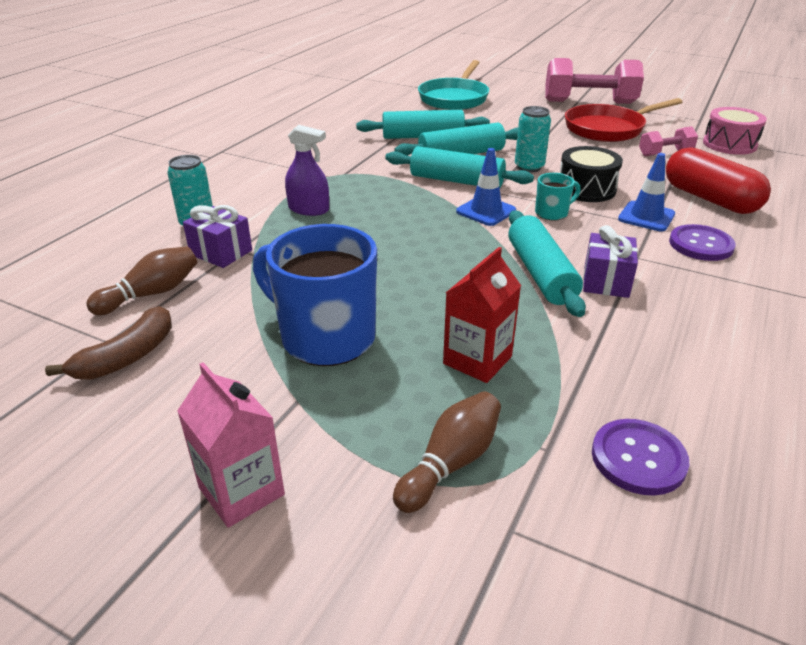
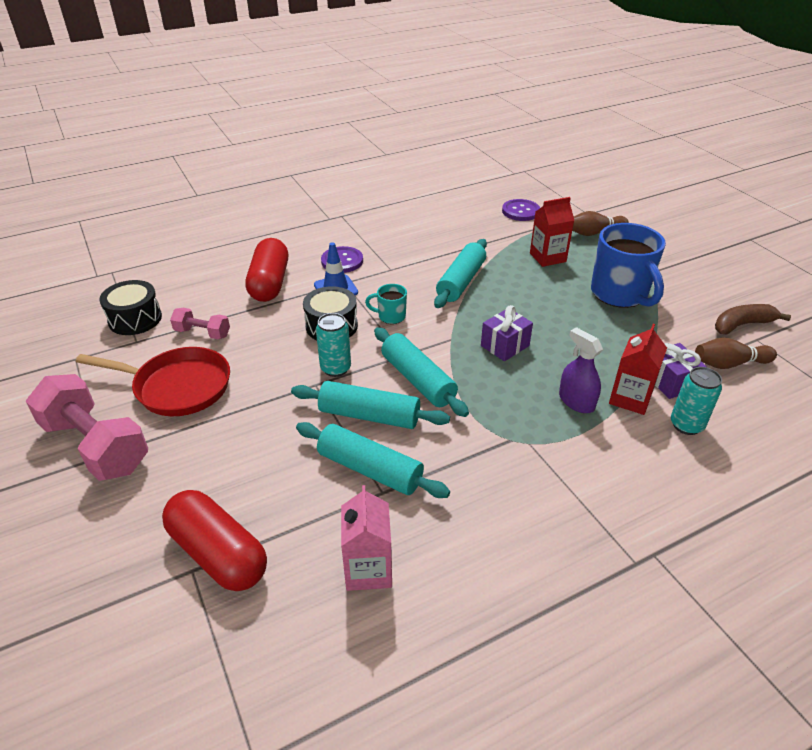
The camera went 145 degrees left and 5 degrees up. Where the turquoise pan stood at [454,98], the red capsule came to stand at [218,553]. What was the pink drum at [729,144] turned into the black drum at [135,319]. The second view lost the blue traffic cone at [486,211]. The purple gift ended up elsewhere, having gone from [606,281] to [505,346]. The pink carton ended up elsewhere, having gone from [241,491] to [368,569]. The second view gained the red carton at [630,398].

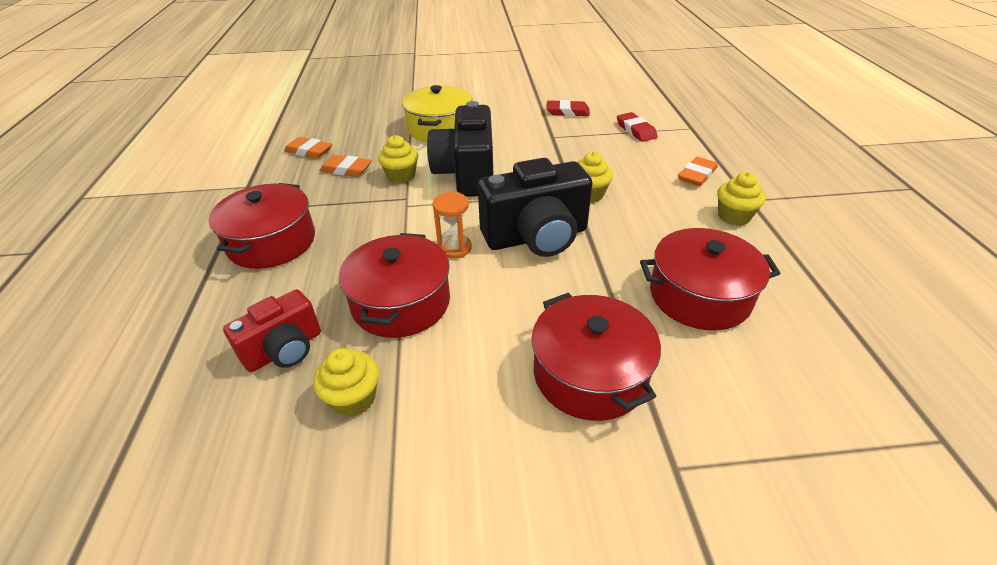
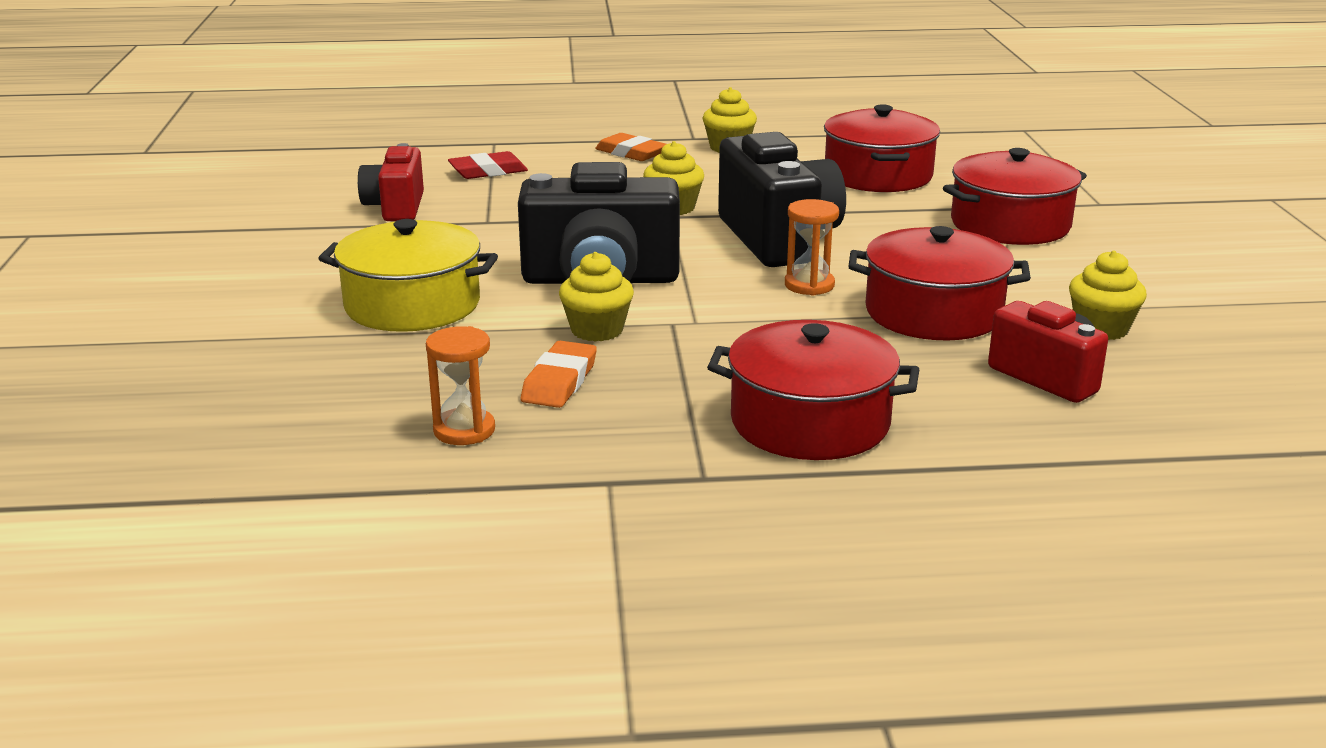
The camera went 90 degrees left and 15 degrees down. Where the red eraser stood at [567,112], the red camera came to stand at [396,207]. Where the orange eraser stood at [309,151], the orange hourglass came to stand at [464,430].

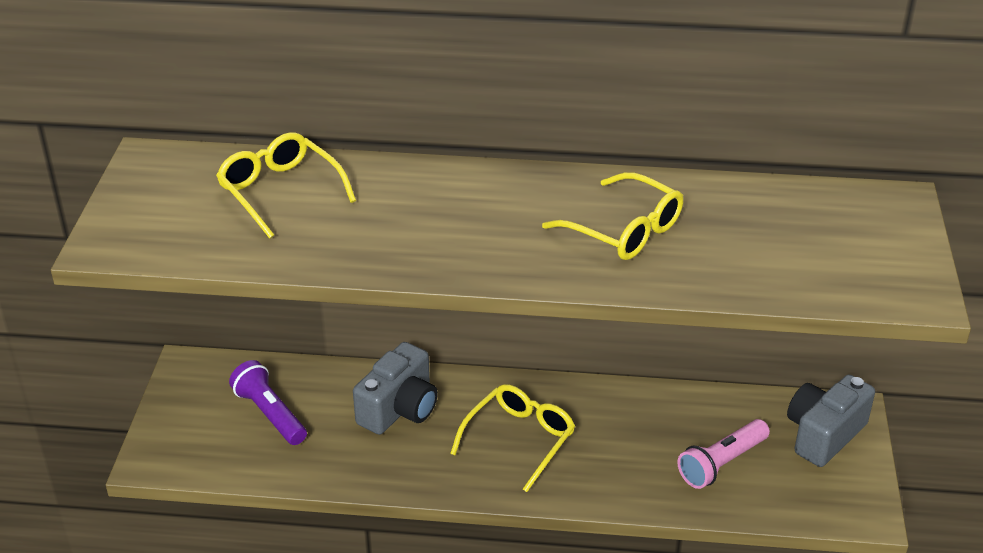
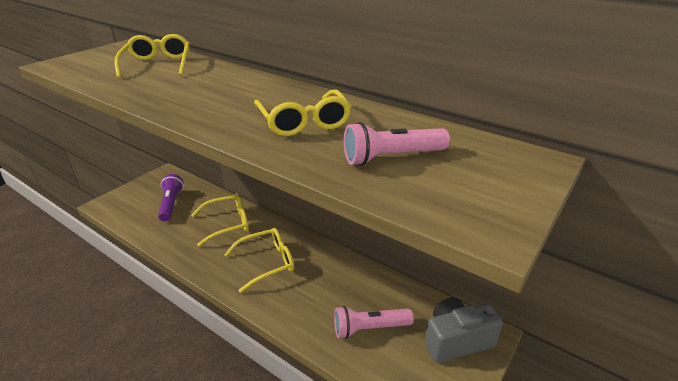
The camera went 30 degrees right and 5 degrees down. Where the grey camera stood at [399,409], the yellow glasses came to stand at [227,224]. The second view gained the pink flashlight at [392,157].

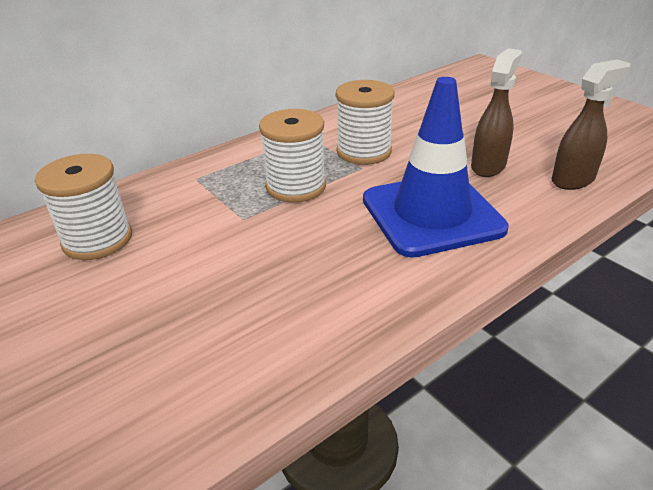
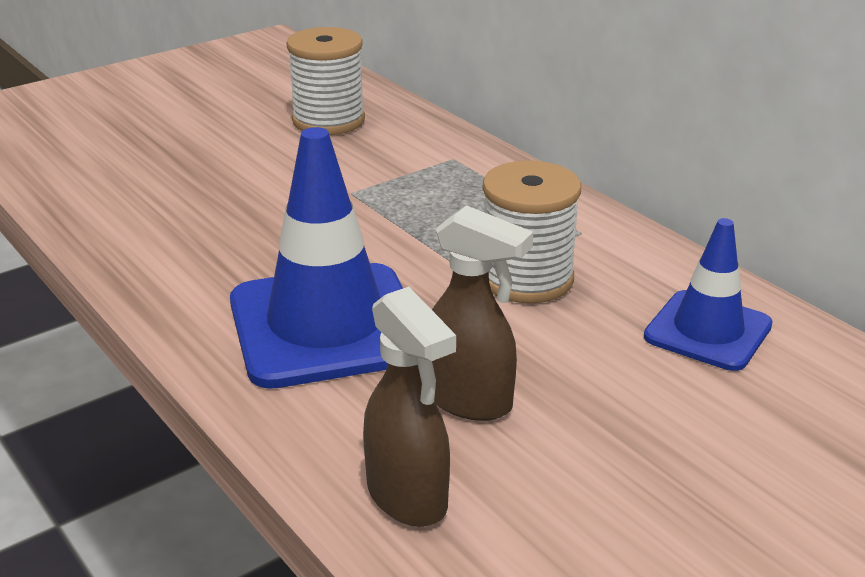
The camera went 90 degrees right and 5 degrees down. The second view lost the white spool at [296,186]. The second view gained the blue traffic cone at [708,331].

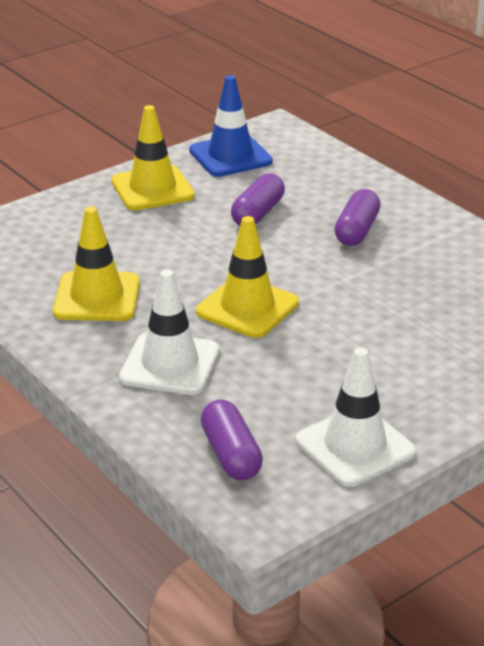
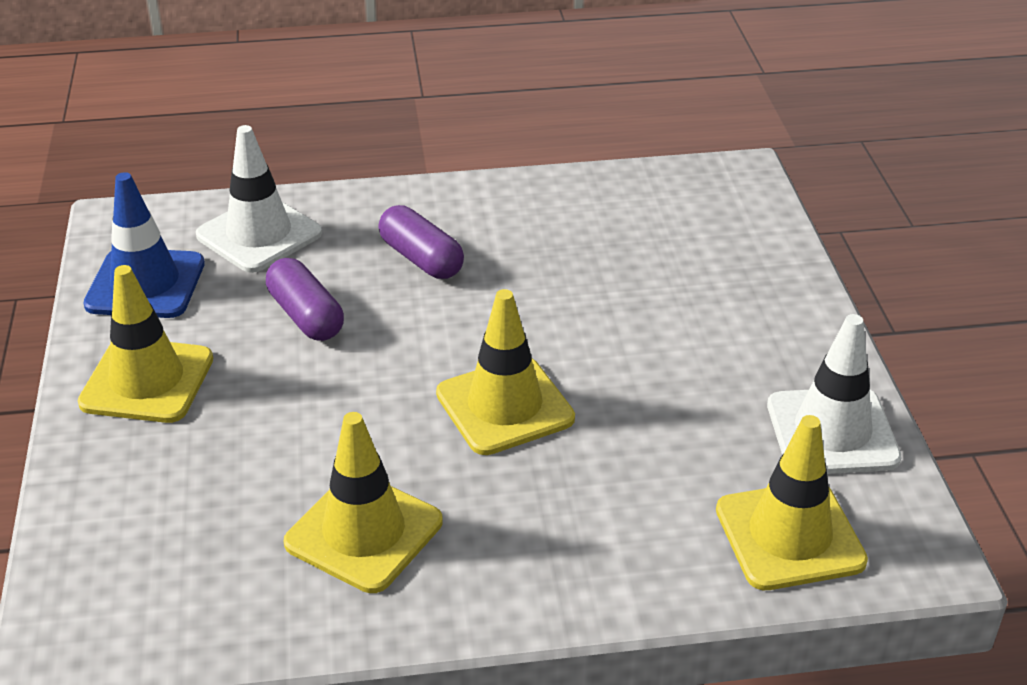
The camera went 60 degrees left and 5 degrees up. The white traffic cone ended up elsewhere, having gone from [170,364] to [259,234]. Where the purple capsule stood at [231,454], the yellow traffic cone came to stand at [789,536].

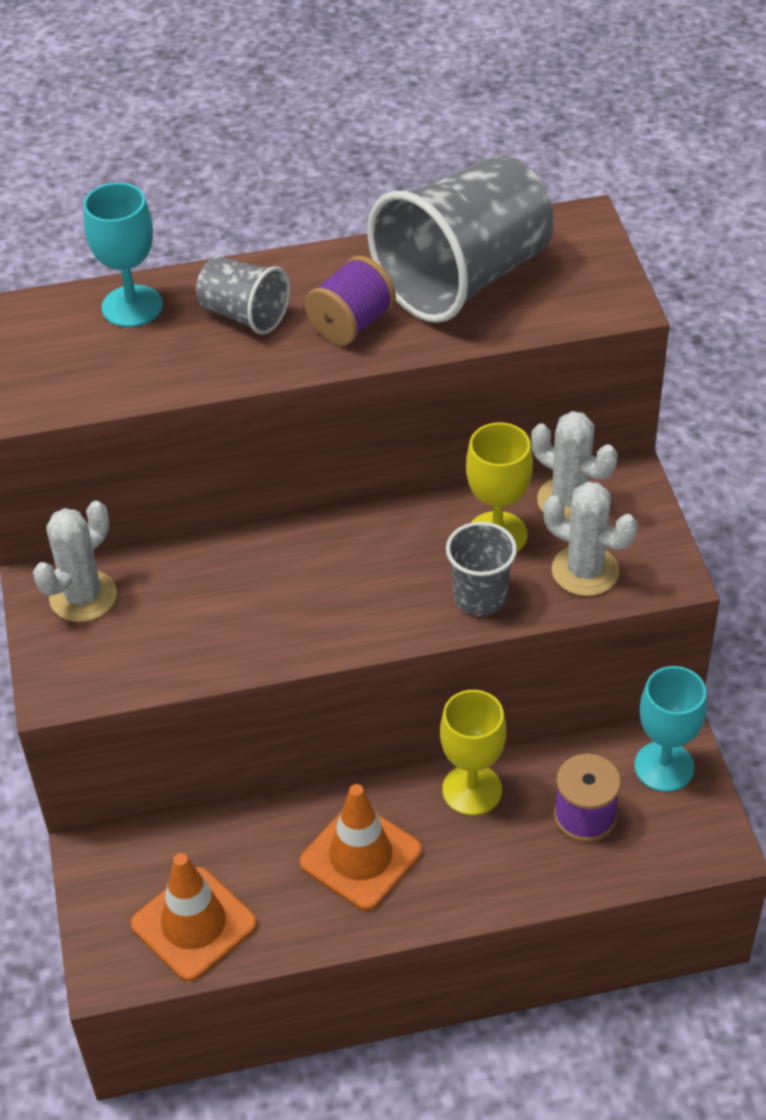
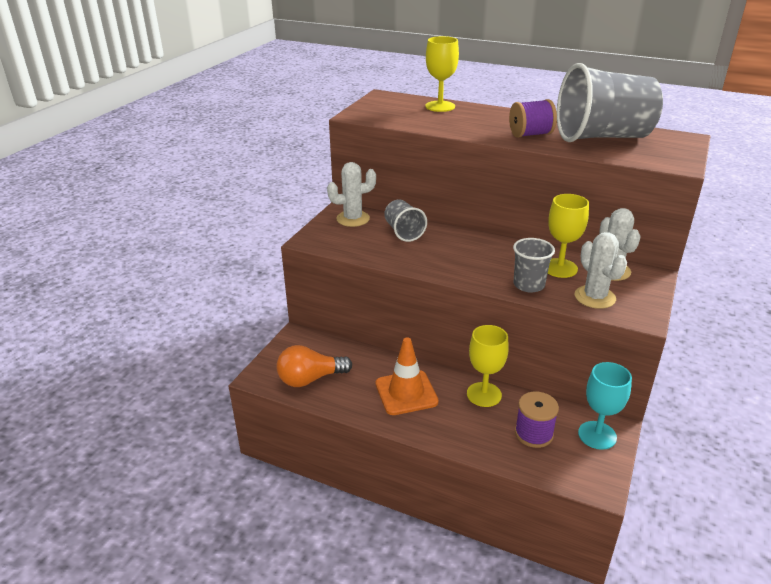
The camera went 35 degrees right and 15 degrees down. What was the turquoise goblet at [132,306] turned into the yellow goblet at [440,106]. The grey cup ended up elsewhere, having gone from [244,315] to [403,232]. Where the orange traffic cone stood at [194,924], the orange light bulb came to stand at [310,379].

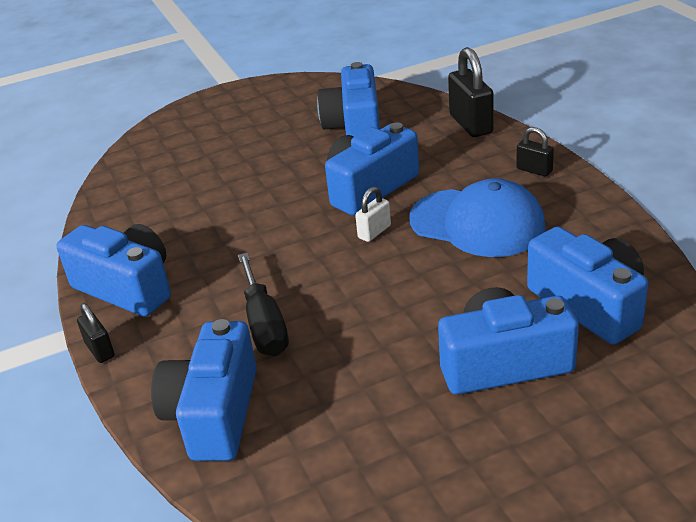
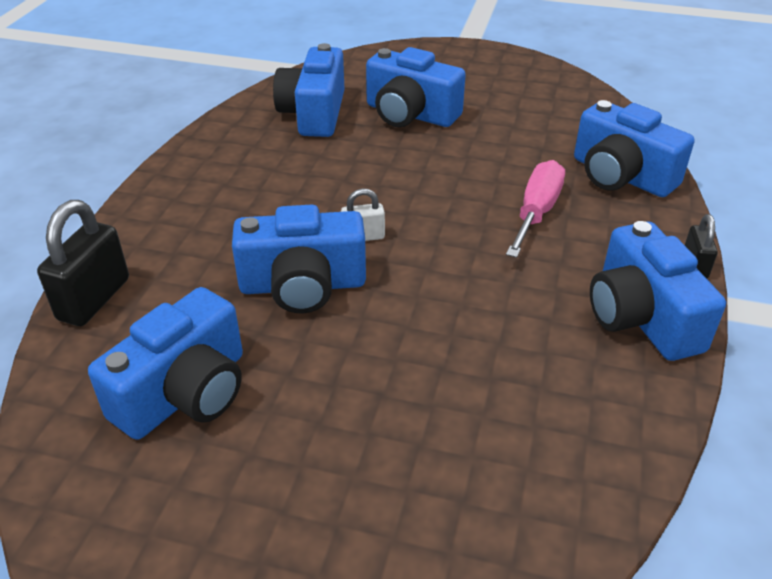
The camera went 145 degrees left and 5 degrees up. The second view lost the black padlock at [534,170]. The second view lost the blue cap at [477,223]. What was the black screwdriver at [264,324] turned into the pink screwdriver at [536,212]. The blue camera at [214,413] ended up facing another way, 90 degrees clockwise from before.

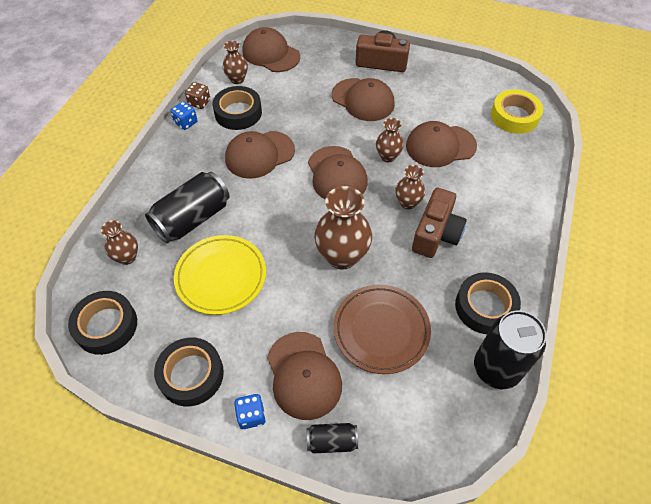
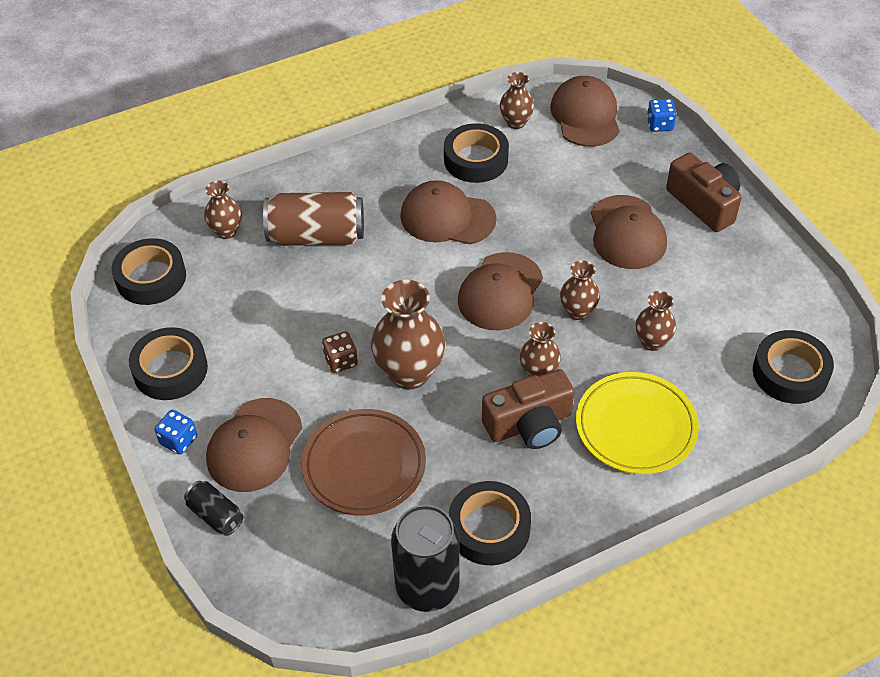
The camera went 45 degrees right and 5 degrees down. The brown dice ended up elsewhere, having gone from [199,102] to [341,361]. What was the yellow tape at [514,116] turned into the black tape at [790,373]. The blue dice ended up elsewhere, having gone from [186,123] to [659,125]. Where the brown cap stood at [440,146], the brown vase came to stand at [652,342]. What was the black can at [192,218] turned into the brown can at [316,236]. The yellow plate ended up elsewhere, having gone from [221,277] to [635,427].

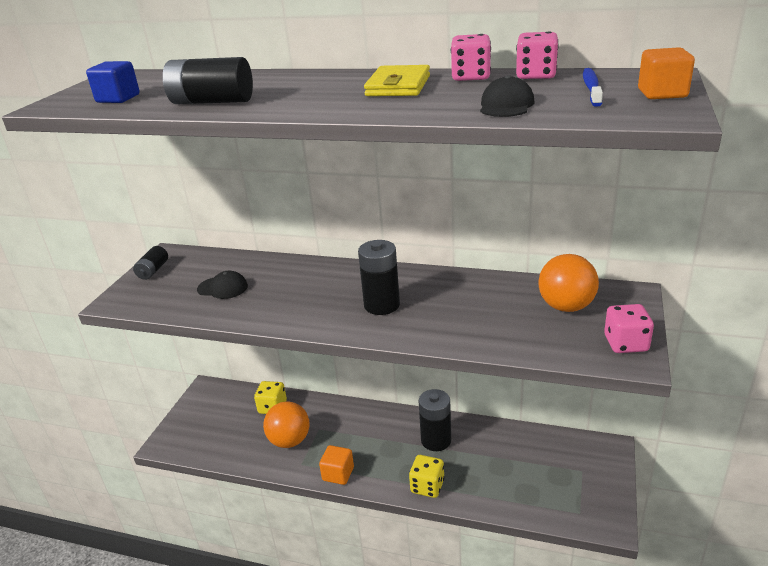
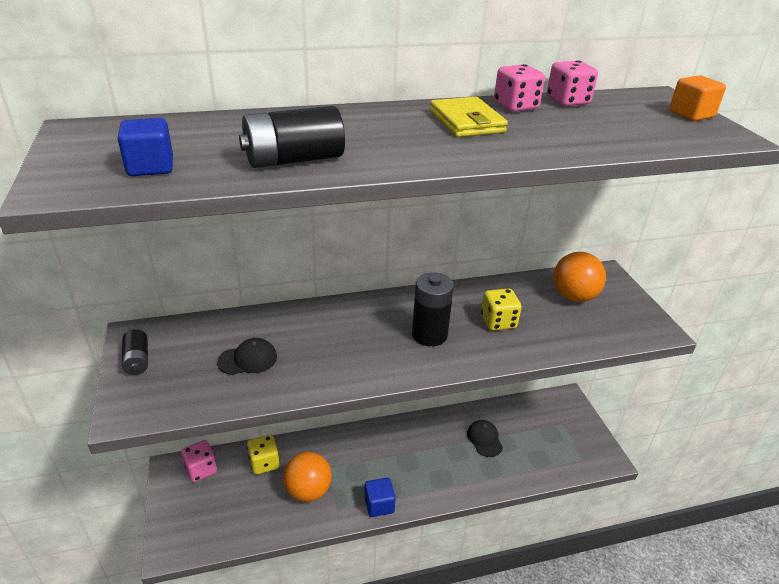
The camera went 35 degrees left and 5 degrees up. The second view lost the blue toothbrush at [591,88]. The black cap ended up elsewhere, having gone from [506,105] to [484,439]. The pink dice ended up elsewhere, having gone from [626,343] to [201,469]. The second view lost the black battery at [436,440]. What was the orange cube at [338,474] turned into the blue cube at [379,505]. The yellow dice ended up elsewhere, having gone from [427,486] to [498,321].

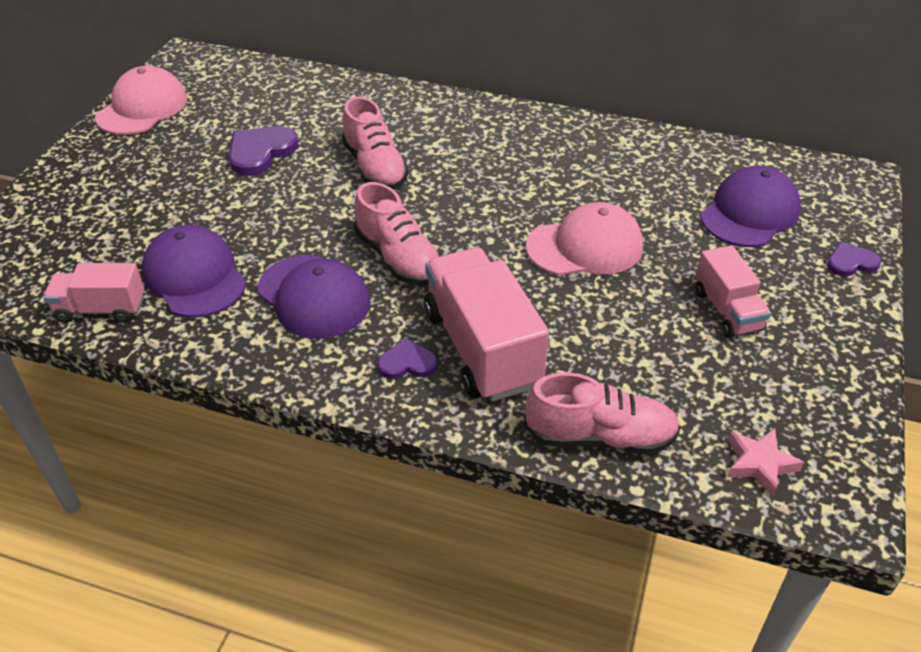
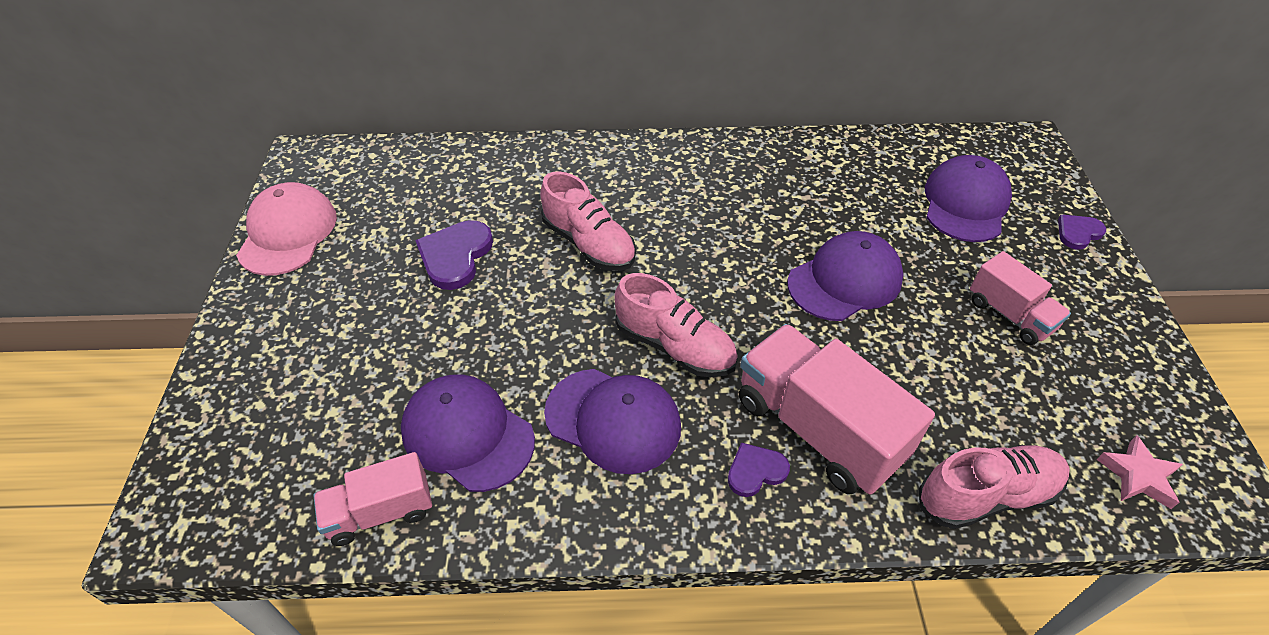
The camera went 20 degrees left and 5 degrees up. What was the pink cap at [585,246] turned into the purple cap at [845,280].

